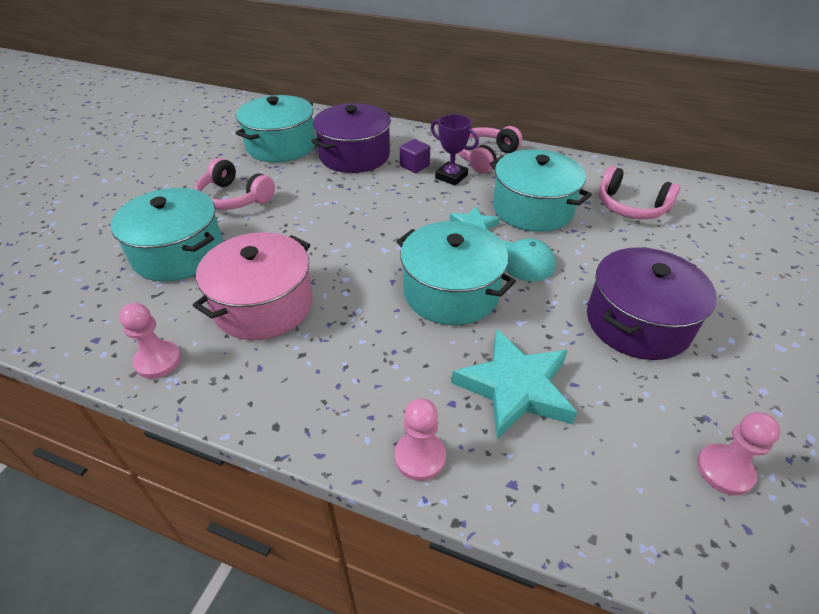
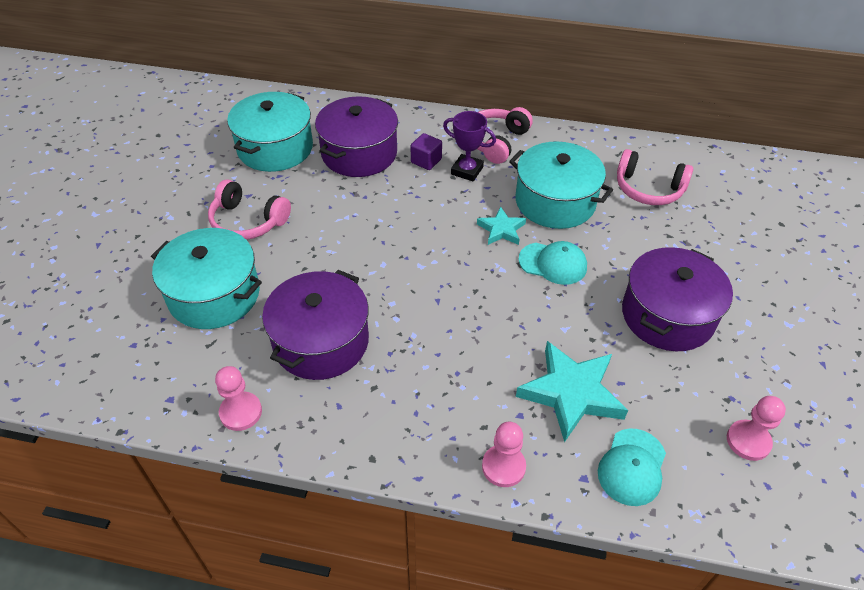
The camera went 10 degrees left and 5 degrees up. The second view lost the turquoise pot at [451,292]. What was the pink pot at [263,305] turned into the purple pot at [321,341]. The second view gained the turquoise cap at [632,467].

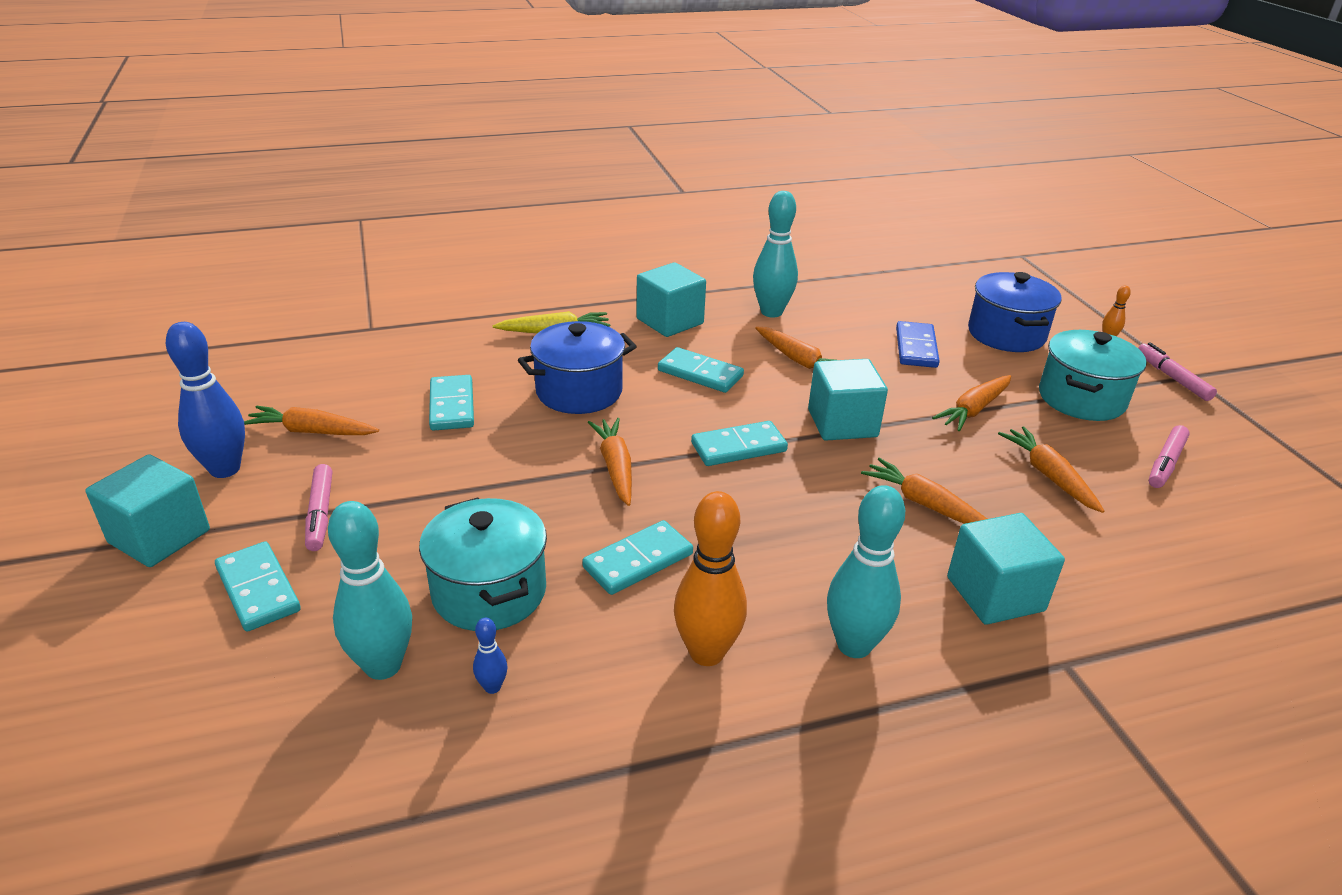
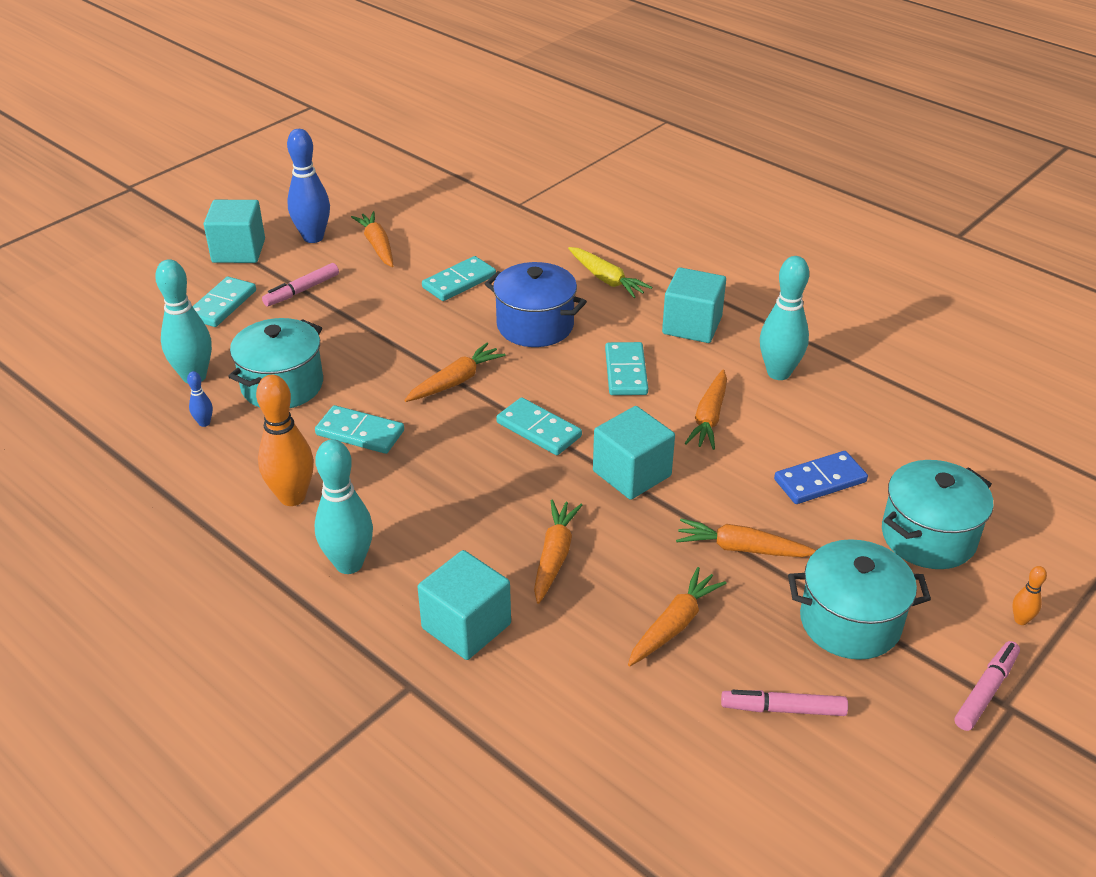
The camera went 60 degrees right and 5 degrees up. What was the blue pot at [1006,334] turned into the turquoise pot at [928,537].

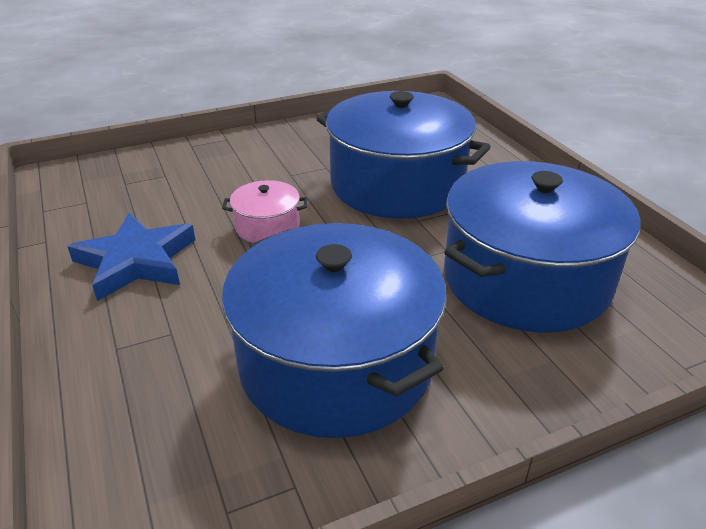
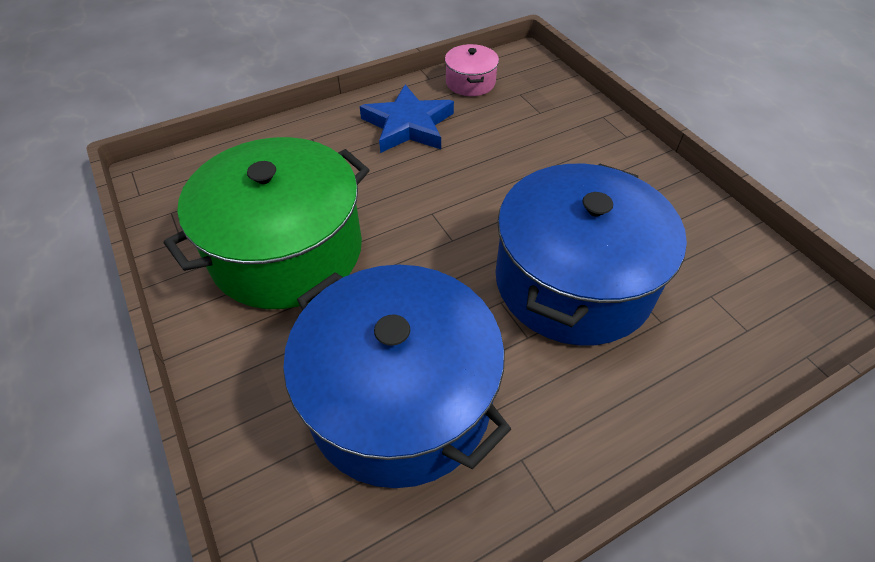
The camera went 85 degrees right and 15 degrees up. The pink pot ended up elsewhere, having gone from [267,226] to [470,82]. What was the blue pot at [336,363] turned into the green pot at [287,251].

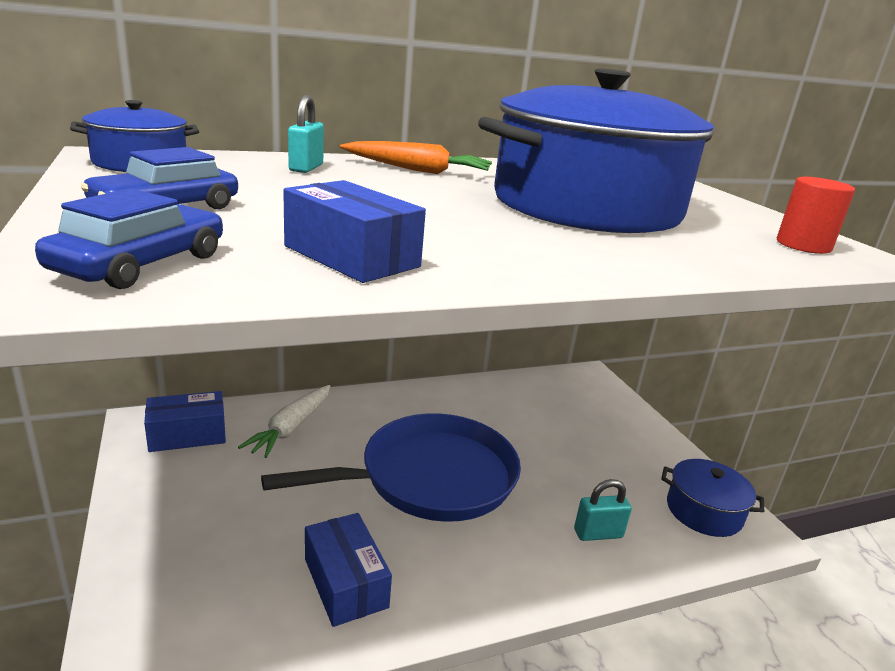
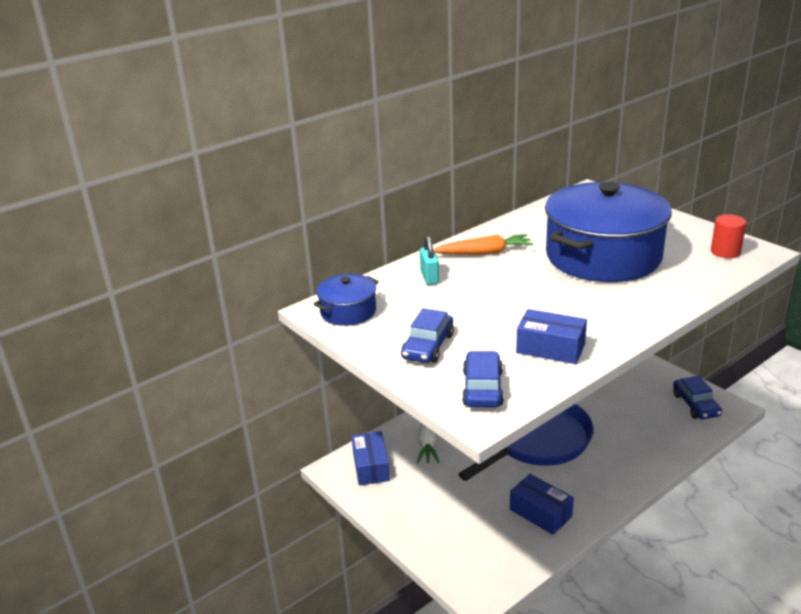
The camera went 15 degrees left and 5 degrees up. The blue box at [187,434] ended up facing another way, 60 degrees counterclockwise from before. Where the blue pot stood at [704,511], the blue car came to stand at [695,405]. The second view lost the turquoise padlock at [598,533].

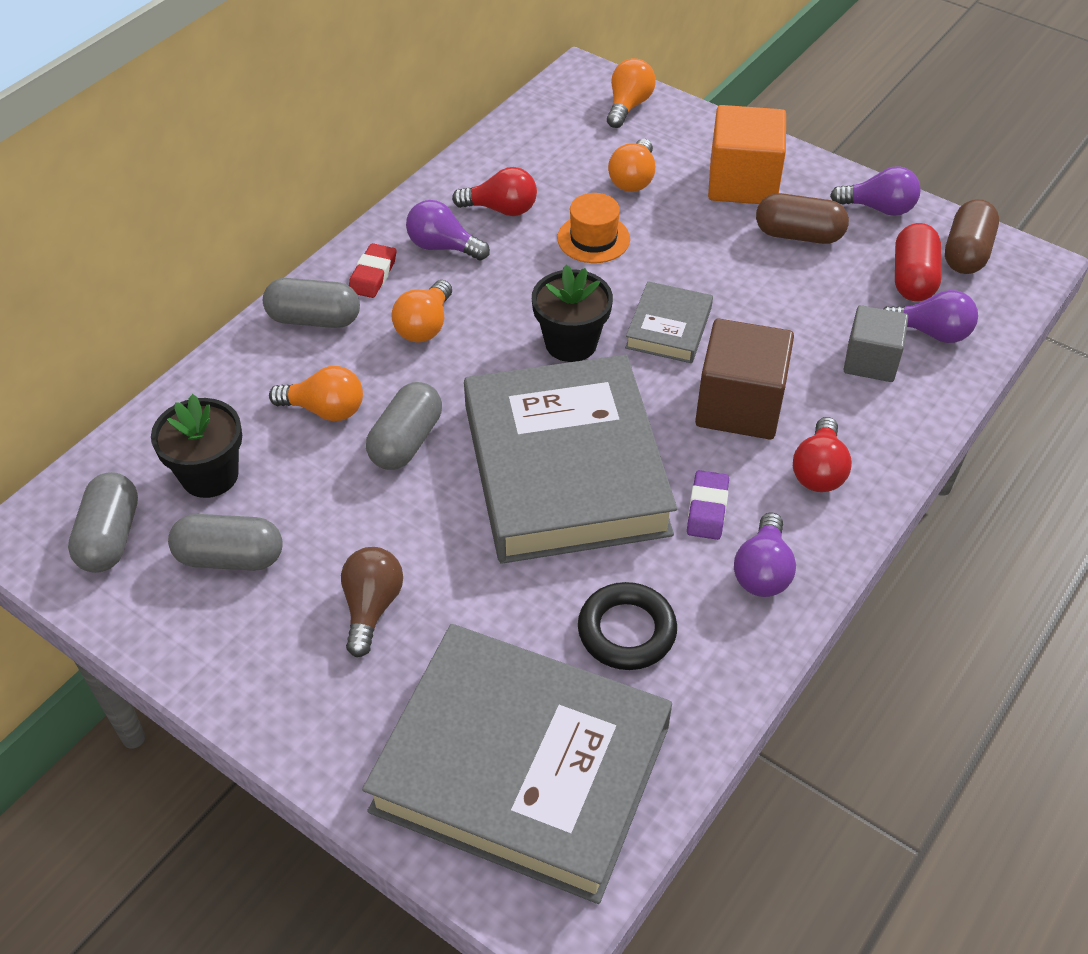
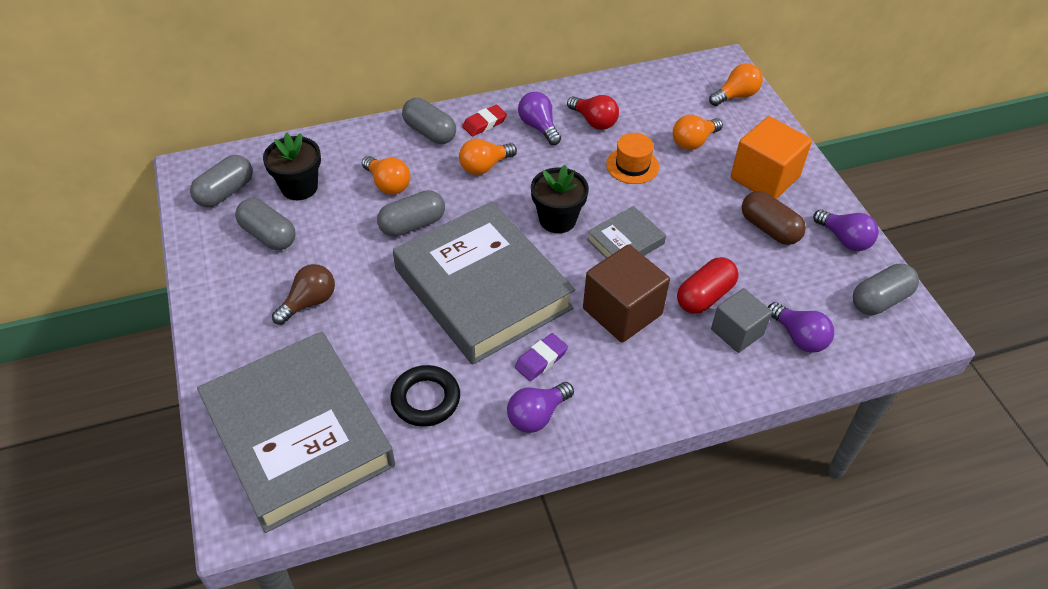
The camera went 35 degrees right and 0 degrees up. What was the brown capsule at [966,253] turned into the grey capsule at [880,300]. The red capsule ended up elsewhere, having gone from [913,278] to [704,296]. The grey book at [565,469] ended up facing another way, 60 degrees counterclockwise from before. The second view lost the red light bulb at [819,471].

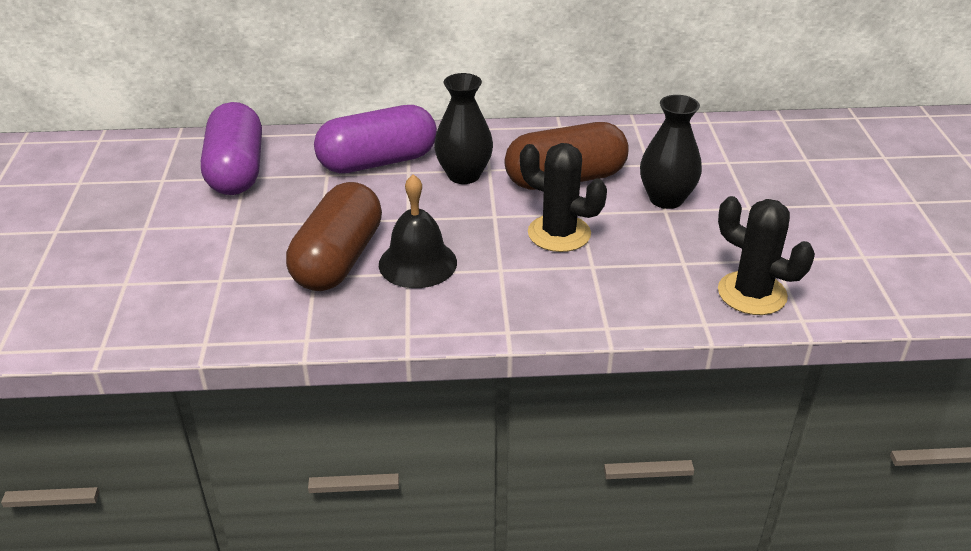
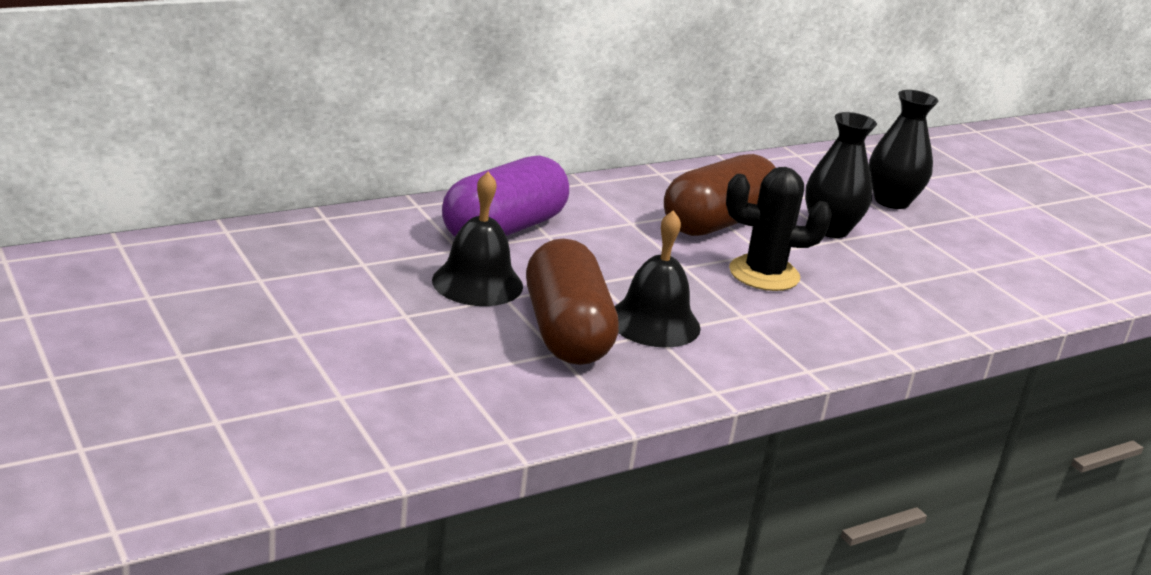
The camera went 30 degrees left and 10 degrees down. The black vase ended up elsewhere, having gone from [464,175] to [891,201]. The second view lost the purple capsule at [236,170]. The second view lost the black cactus at [752,293]. The second view gained the black bell at [477,283].

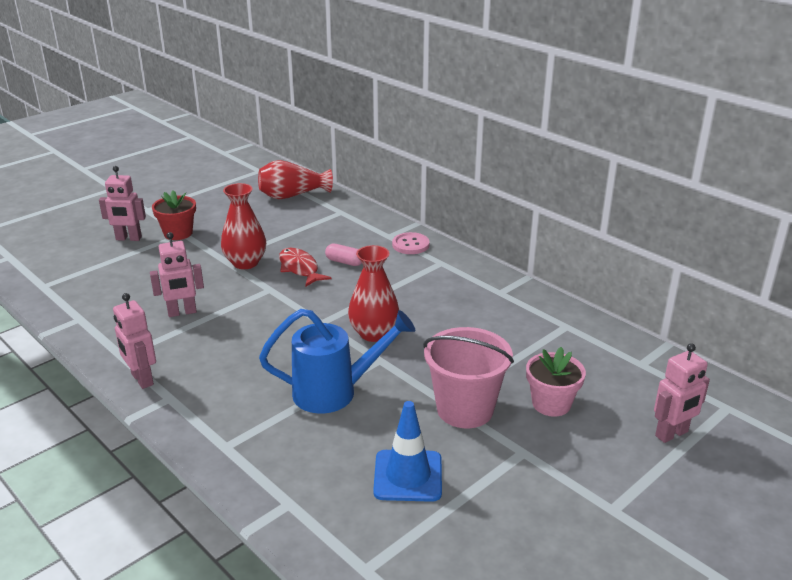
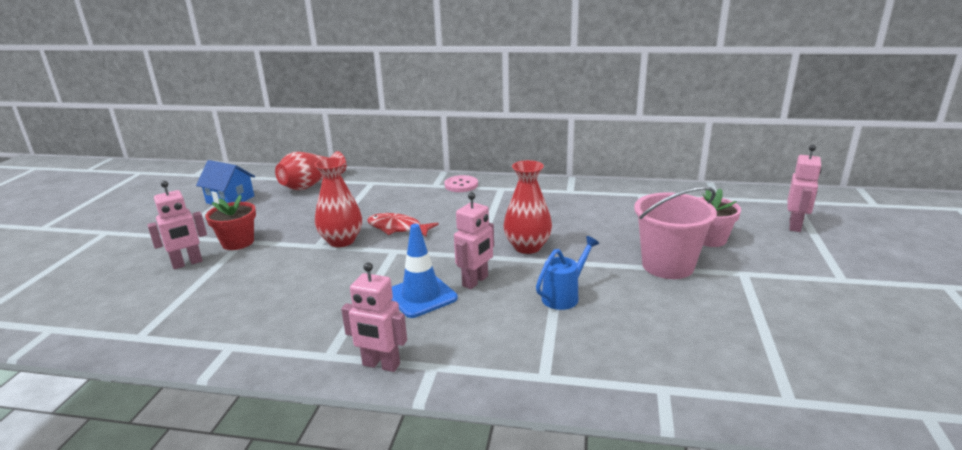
The camera went 35 degrees left and 5 degrees down. The pink robot ended up elsewhere, having gone from [182,312] to [475,281]. The second view lost the pink capsule at [344,262]. The size of the blue watering can at [334,392] changed by a factor of 0.60. The blue traffic cone ended up elsewhere, having gone from [408,476] to [421,296]. The second view gained the blue house at [230,199].

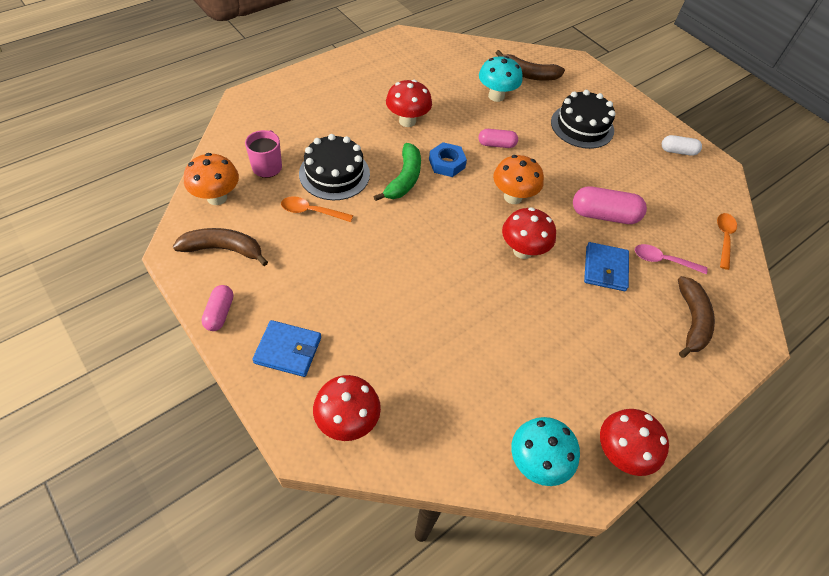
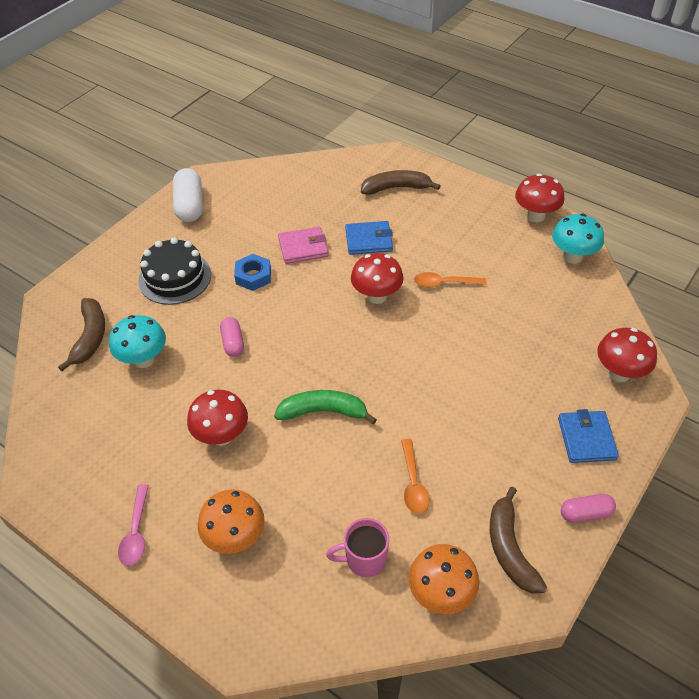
The camera went 100 degrees left and 5 degrees down. The second view lost the black cake at [334,174]. The size of the white capsule at [678,151] changed by a factor of 1.67. The blue nut ended up elsewhere, having gone from [447,163] to [253,276]. The orange mushroom ended up elsewhere, having gone from [513,197] to [235,538]. Where the pink capsule stood at [604,215], the pink wallet came to stand at [303,247]. The orange spoon ended up elsewhere, having gone from [724,238] to [444,283]. The pink spoon ended up elsewhere, having gone from [663,261] to [136,532].

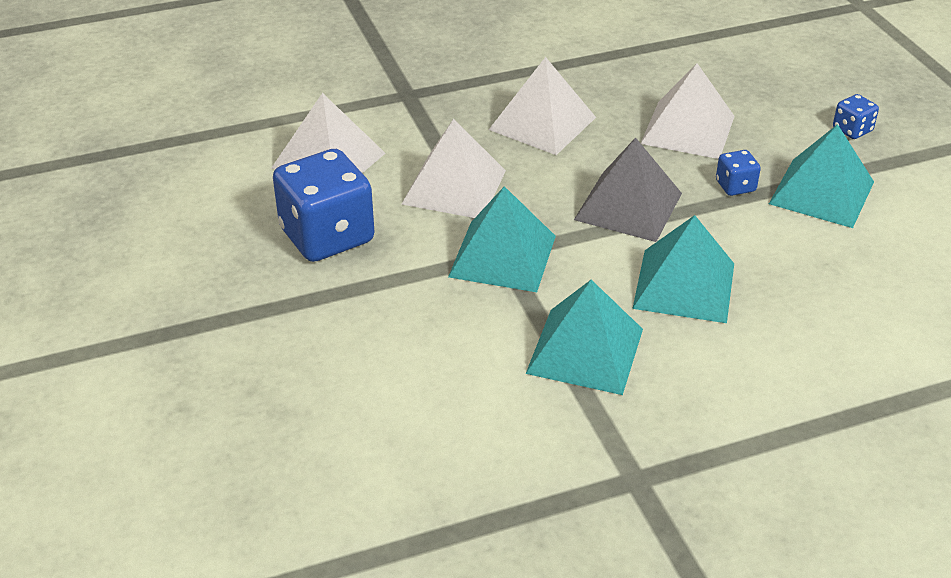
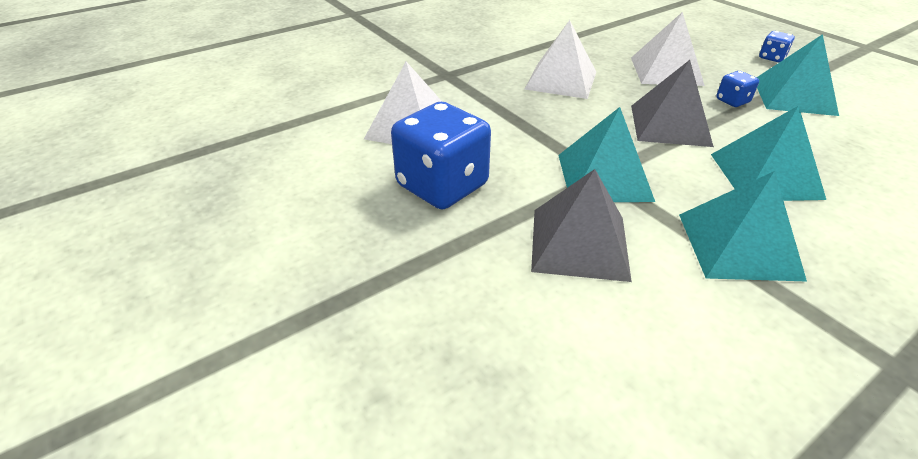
The camera went 15 degrees left and 0 degrees up. The second view lost the white pyramid at [454,187]. The second view gained the grey pyramid at [579,243].

